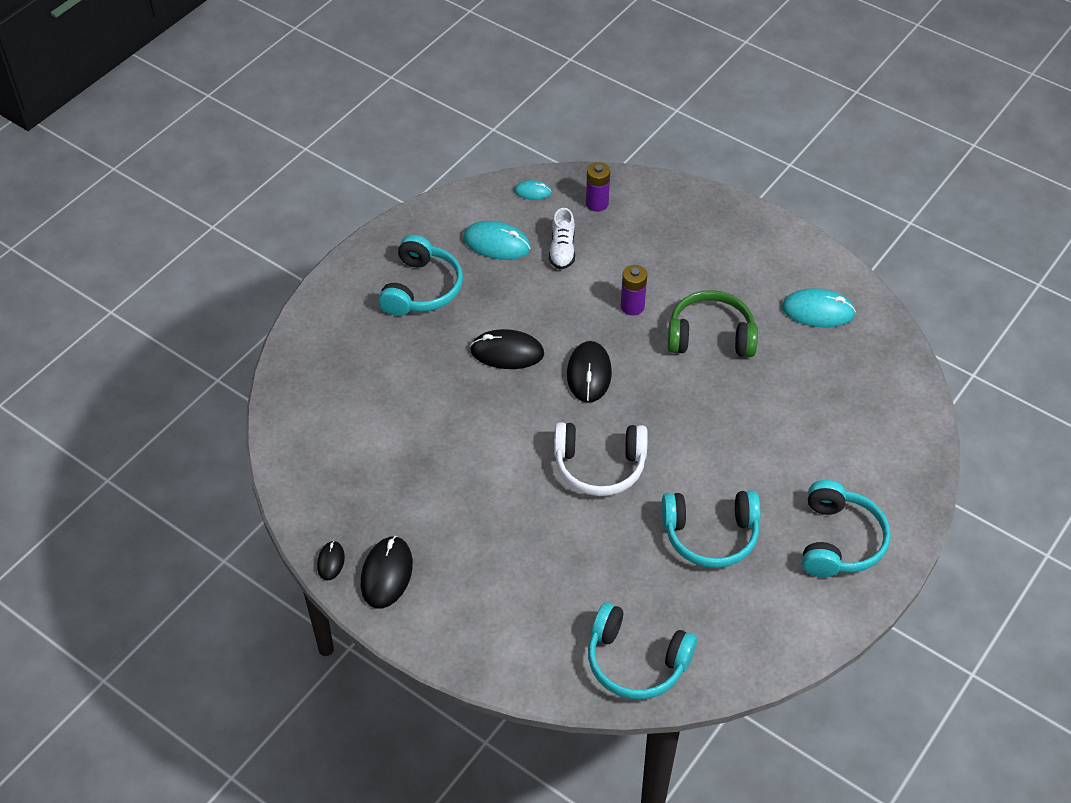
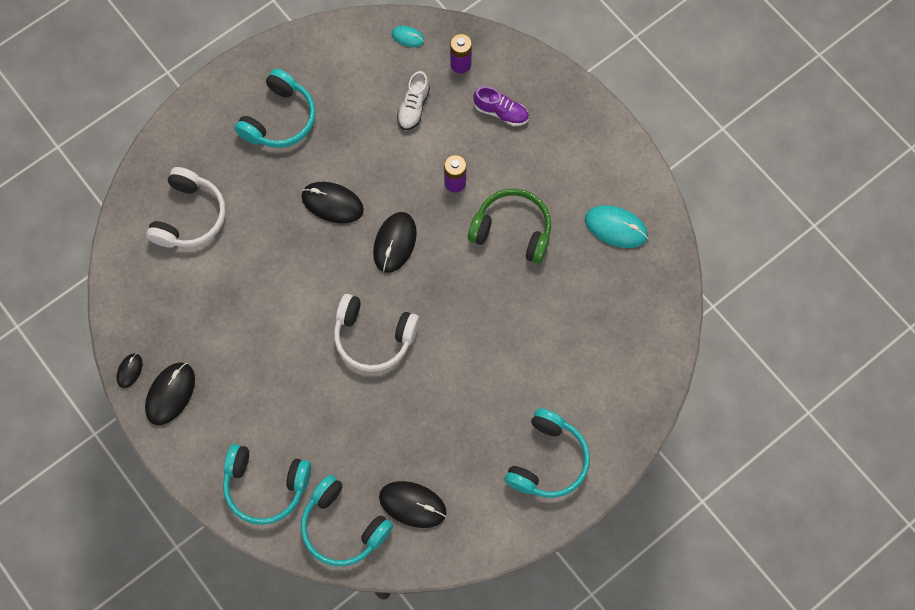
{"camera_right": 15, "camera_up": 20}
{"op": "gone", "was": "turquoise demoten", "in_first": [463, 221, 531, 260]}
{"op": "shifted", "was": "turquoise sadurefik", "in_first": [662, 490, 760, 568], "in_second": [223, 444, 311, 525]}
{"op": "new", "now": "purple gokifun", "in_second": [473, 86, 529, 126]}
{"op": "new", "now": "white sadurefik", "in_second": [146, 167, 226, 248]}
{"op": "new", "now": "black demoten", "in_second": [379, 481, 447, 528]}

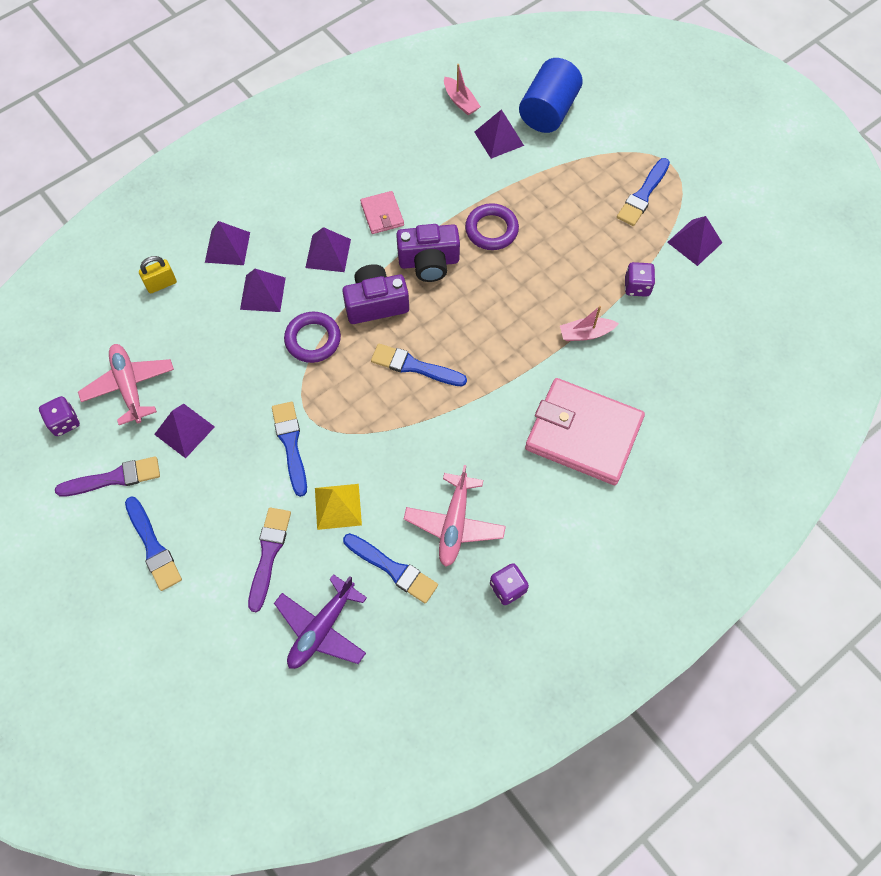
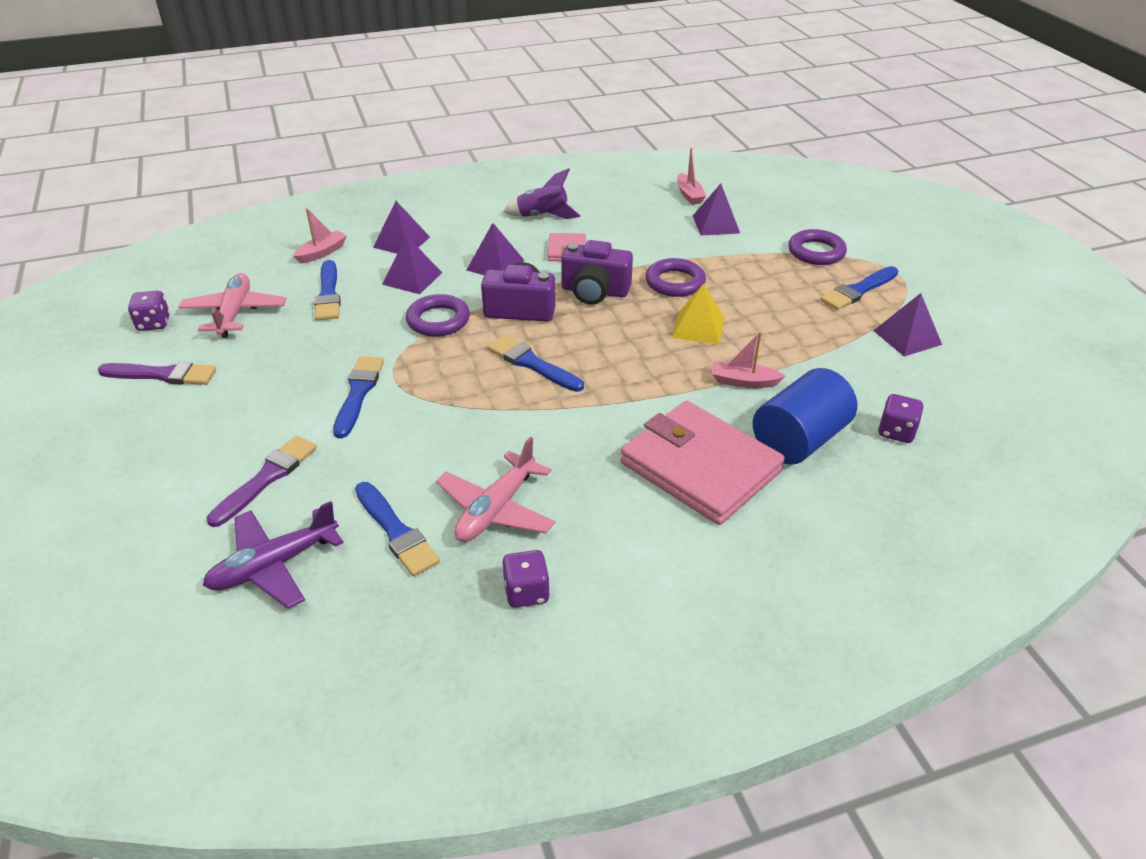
{"camera_right": 20, "camera_up": -25}
{"op": "shifted", "was": "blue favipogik", "in_first": [519, 58, 583, 133], "in_second": [753, 368, 857, 464]}
{"op": "swapped", "was": "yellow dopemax", "now": "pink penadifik", "in_first": [139, 256, 177, 293], "in_second": [293, 208, 347, 264]}
{"op": "shifted", "was": "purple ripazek", "in_first": [625, 262, 655, 297], "in_second": [878, 394, 924, 443]}
{"op": "gone", "was": "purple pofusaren", "in_first": [154, 404, 215, 458]}
{"op": "shifted", "was": "yellow pofusaren", "in_first": [315, 484, 362, 530], "in_second": [672, 283, 725, 345]}
{"op": "shifted", "was": "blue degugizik", "in_first": [125, 496, 182, 591], "in_second": [314, 260, 341, 321]}
{"op": "new", "now": "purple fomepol", "in_second": [503, 168, 581, 219]}
{"op": "new", "now": "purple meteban", "in_second": [788, 229, 847, 265]}

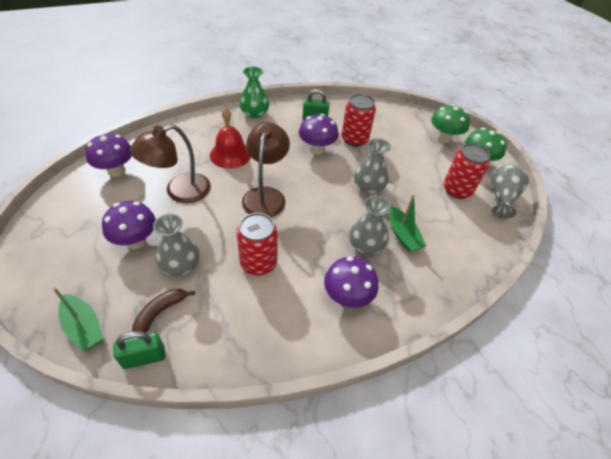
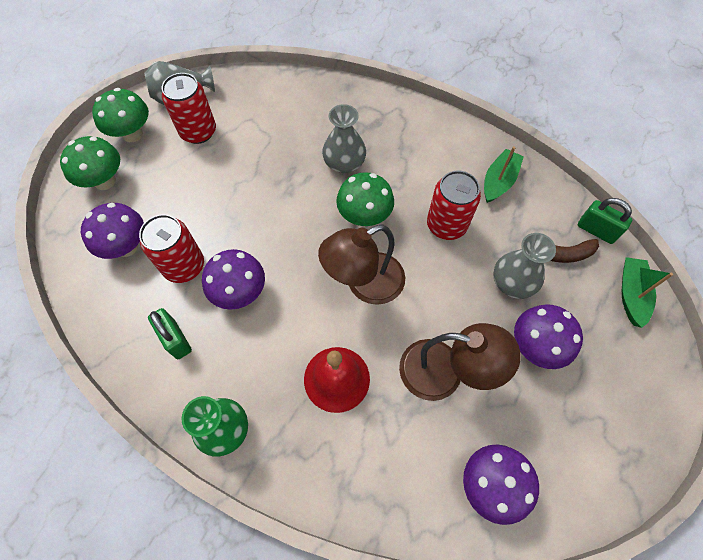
{"camera_right": -125, "camera_up": 15}
{"op": "gone", "was": "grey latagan", "in_first": [354, 138, 391, 194]}
{"op": "shifted", "was": "green penadifik", "in_first": [389, 194, 427, 252], "in_second": [484, 146, 524, 203]}
{"op": "shifted", "was": "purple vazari", "in_first": [324, 256, 379, 308], "in_second": [81, 203, 144, 259]}
{"op": "new", "now": "green vazari", "in_second": [336, 172, 394, 227]}

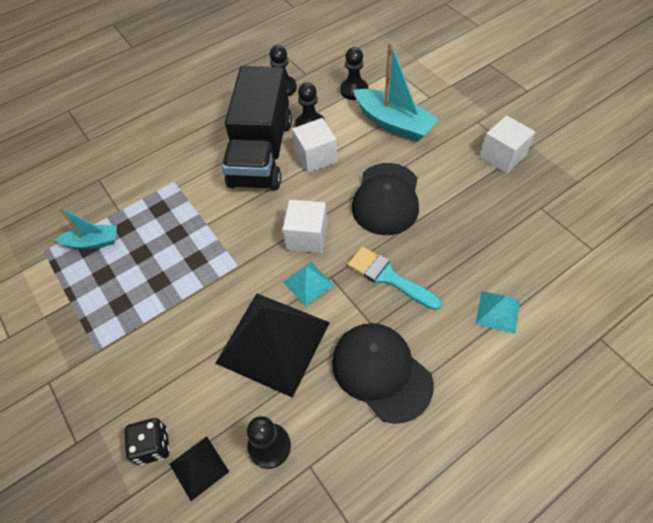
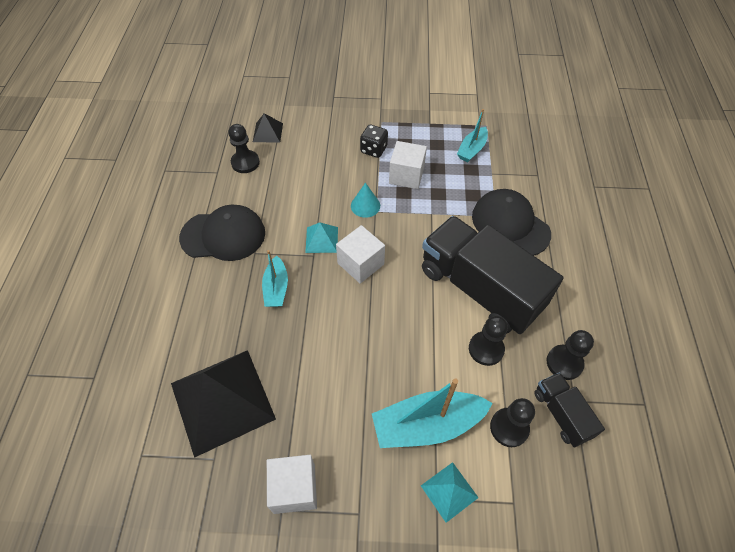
{"camera_right": 125, "camera_up": 0}
{"op": "shifted", "was": "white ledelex", "in_first": [292, 118, 337, 173], "in_second": [389, 141, 427, 189]}
{"op": "shifted", "was": "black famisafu", "in_first": [352, 163, 419, 235], "in_second": [472, 189, 551, 256]}
{"op": "swapped", "was": "turquoise degugizik", "now": "turquoise penadifik", "in_first": [348, 246, 442, 310], "in_second": [262, 250, 288, 307]}
{"op": "shifted", "was": "turquoise pofusaren", "in_first": [476, 291, 520, 334], "in_second": [421, 462, 479, 523]}
{"op": "shifted", "was": "black pofusaren", "in_first": [216, 294, 330, 398], "in_second": [171, 350, 276, 458]}
{"op": "shifted", "was": "black ripazek", "in_first": [124, 418, 170, 465], "in_second": [360, 125, 388, 158]}
{"op": "new", "now": "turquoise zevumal", "in_second": [351, 183, 380, 218]}
{"op": "new", "now": "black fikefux", "in_second": [534, 372, 605, 448]}

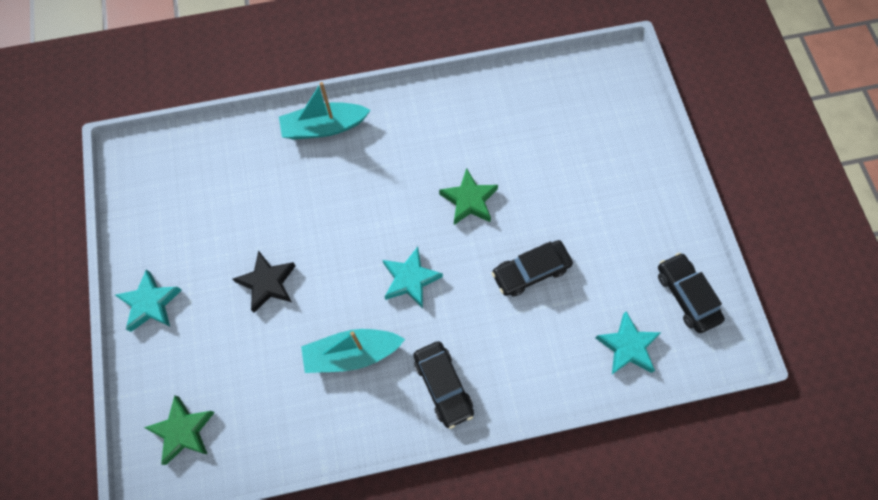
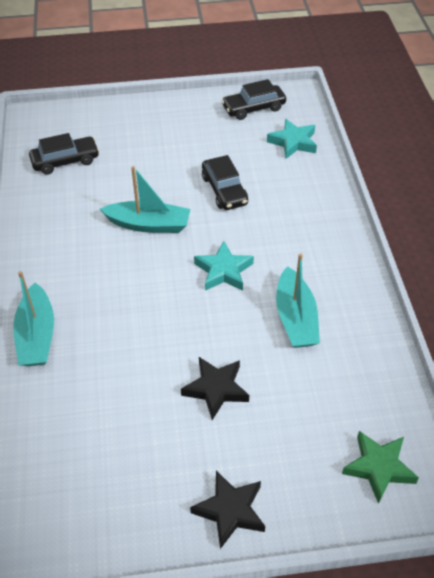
{"camera_right": -85, "camera_up": -20}
{"op": "swapped", "was": "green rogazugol", "now": "turquoise penadifik", "in_first": [439, 168, 498, 225], "in_second": [100, 166, 190, 233]}
{"op": "repainted", "was": "turquoise rogazugol", "now": "black rogazugol", "in_first": [115, 269, 182, 332], "in_second": [190, 471, 265, 549]}
{"op": "shifted", "was": "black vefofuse", "in_first": [413, 341, 474, 429], "in_second": [29, 133, 99, 175]}

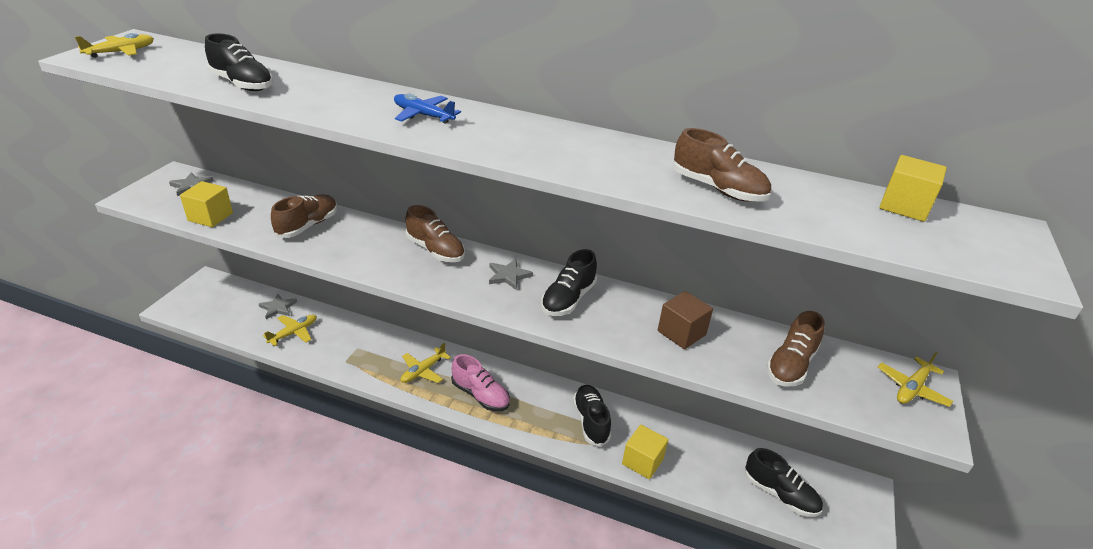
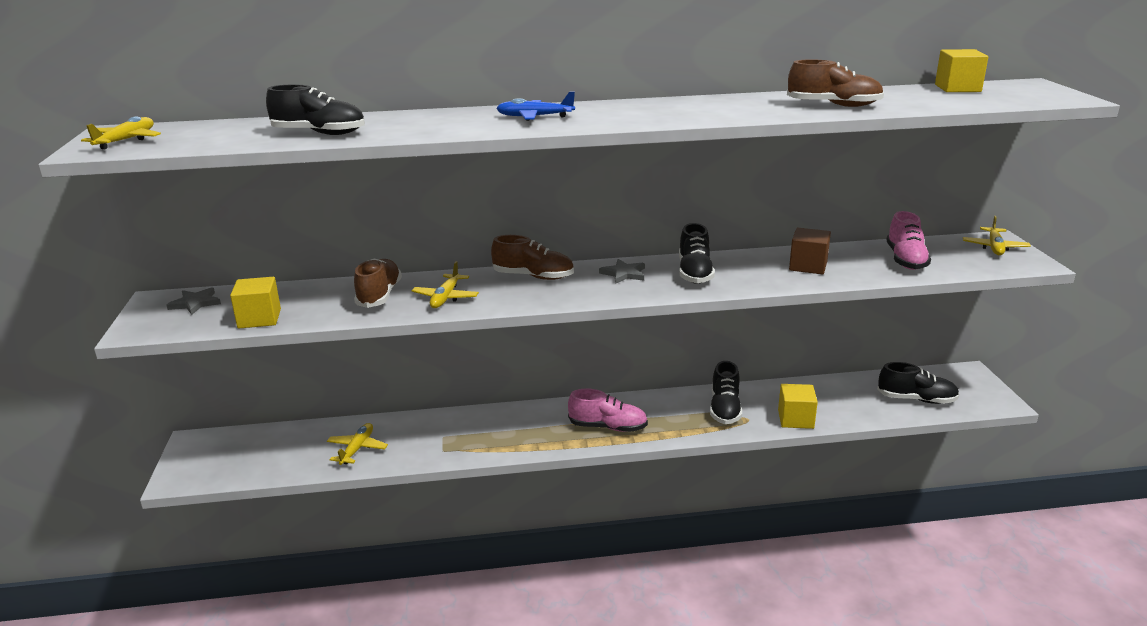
{"camera_right": -25, "camera_up": -10}
{"op": "gone", "was": "grey rogazugol", "in_first": [259, 294, 297, 319]}
{"op": "repainted", "was": "brown gokifun", "now": "pink gokifun", "in_first": [766, 311, 825, 386], "in_second": [886, 211, 931, 270]}
{"op": "shifted", "was": "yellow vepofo", "in_first": [401, 343, 451, 383], "in_second": [411, 261, 479, 308]}
{"op": "rotated", "was": "black gokifun", "in_first": [573, 385, 611, 447], "in_second": [710, 361, 742, 424], "clockwise": -135}

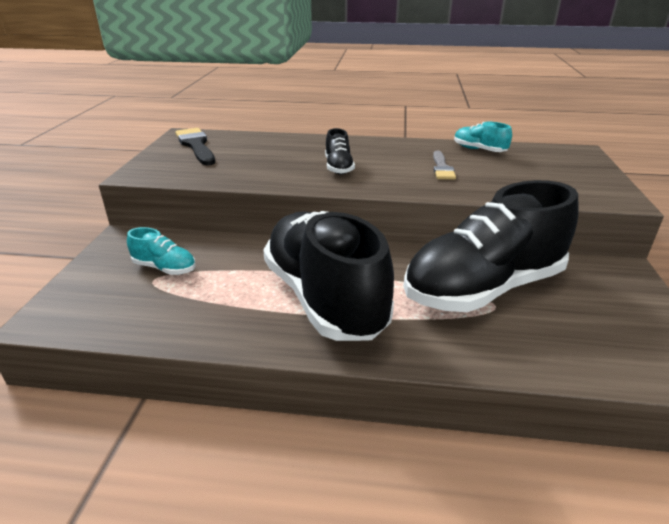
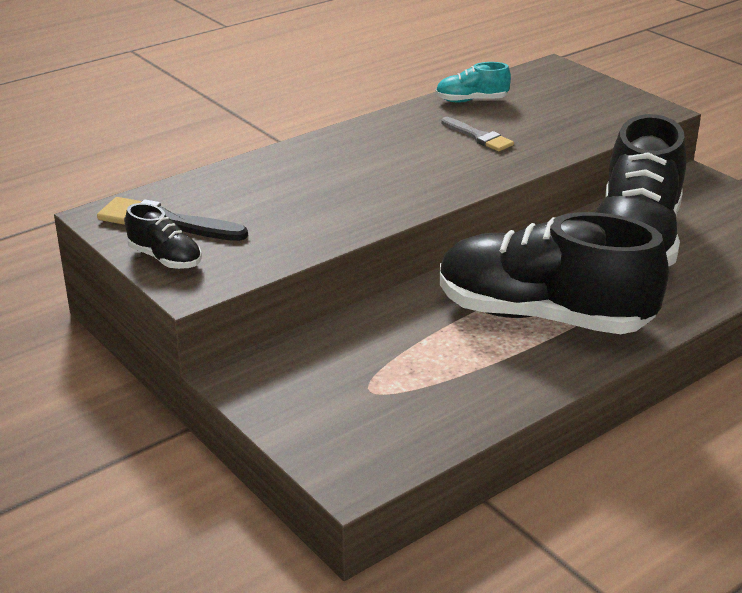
{"camera_right": -45, "camera_up": 0}
{"op": "shifted", "was": "black gokifun", "in_first": [325, 128, 355, 175], "in_second": [125, 203, 202, 269]}
{"op": "gone", "was": "turquoise gokifun", "in_first": [127, 227, 196, 275]}

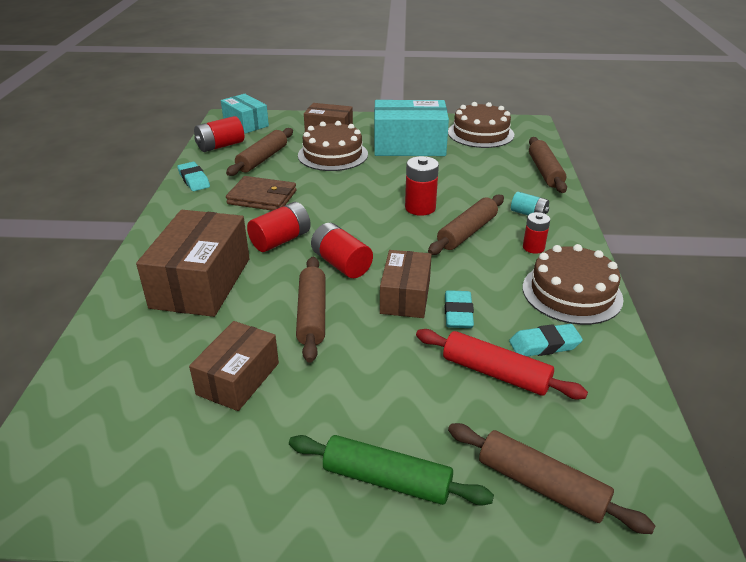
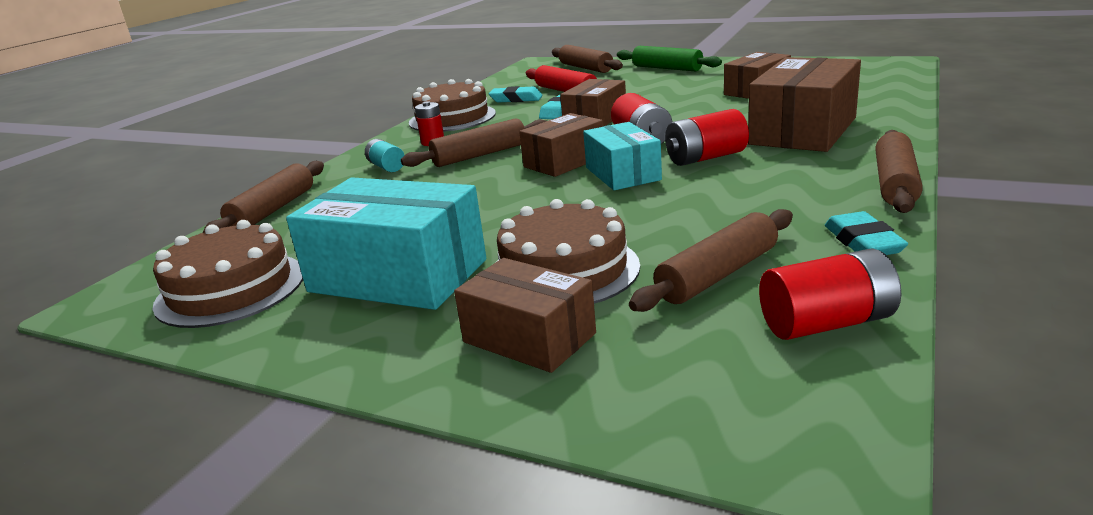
{"camera_right": -155, "camera_up": -10}
{"op": "shifted", "was": "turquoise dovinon", "in_first": [221, 94, 269, 134], "in_second": [583, 122, 662, 190]}
{"op": "gone", "was": "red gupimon", "in_first": [405, 156, 439, 216]}
{"op": "gone", "was": "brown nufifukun", "in_first": [226, 176, 296, 211]}
{"op": "shifted", "was": "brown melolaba", "in_first": [296, 257, 326, 363], "in_second": [875, 130, 923, 213]}
{"op": "new", "now": "brown dovinon", "in_second": [519, 113, 604, 177]}

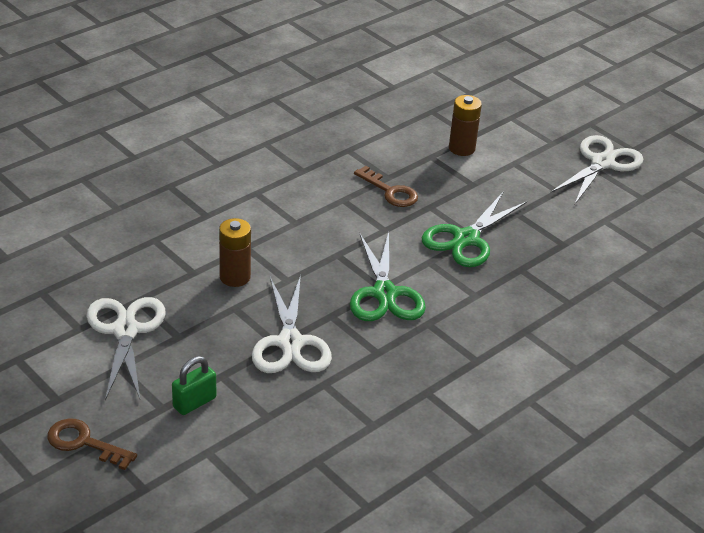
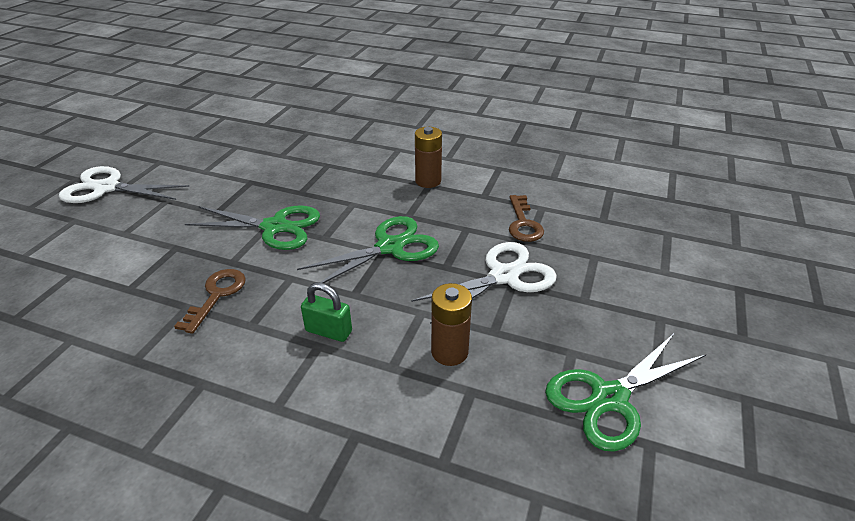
{"camera_right": -115, "camera_up": 0}
{"op": "shifted", "was": "brown gupimon", "in_first": [449, 95, 482, 156], "in_second": [415, 127, 442, 188]}
{"op": "repainted", "was": "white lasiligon", "now": "green lasiligon", "in_first": [87, 297, 166, 400], "in_second": [545, 334, 706, 452]}
{"op": "shifted", "was": "green dopemax", "in_first": [172, 356, 216, 415], "in_second": [301, 282, 352, 342]}
{"op": "shifted", "was": "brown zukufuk", "in_first": [47, 418, 137, 470], "in_second": [509, 195, 544, 242]}

